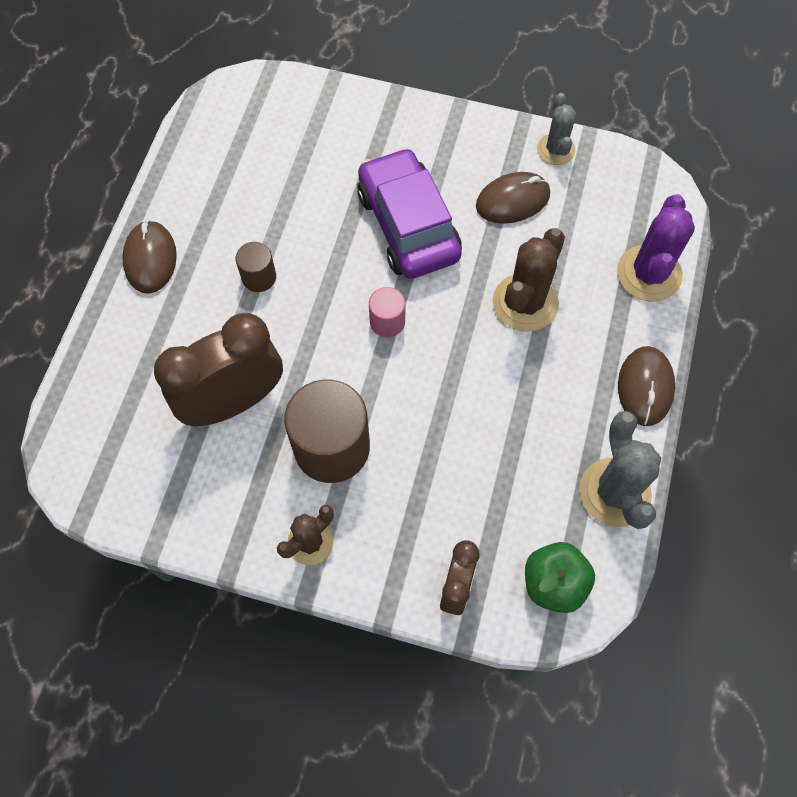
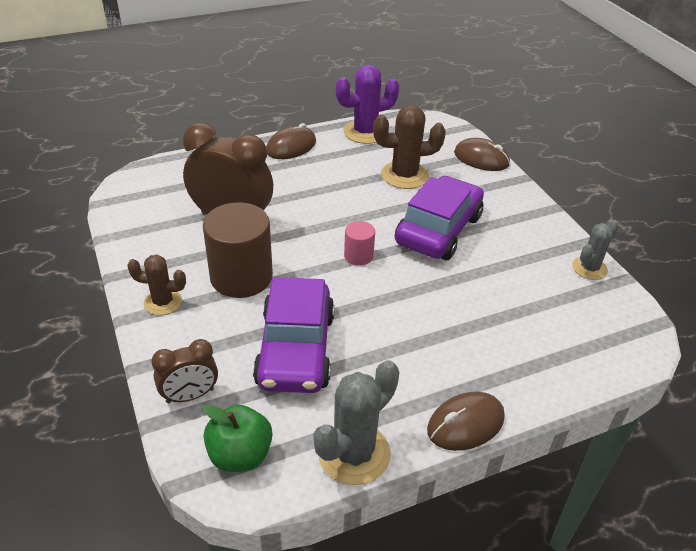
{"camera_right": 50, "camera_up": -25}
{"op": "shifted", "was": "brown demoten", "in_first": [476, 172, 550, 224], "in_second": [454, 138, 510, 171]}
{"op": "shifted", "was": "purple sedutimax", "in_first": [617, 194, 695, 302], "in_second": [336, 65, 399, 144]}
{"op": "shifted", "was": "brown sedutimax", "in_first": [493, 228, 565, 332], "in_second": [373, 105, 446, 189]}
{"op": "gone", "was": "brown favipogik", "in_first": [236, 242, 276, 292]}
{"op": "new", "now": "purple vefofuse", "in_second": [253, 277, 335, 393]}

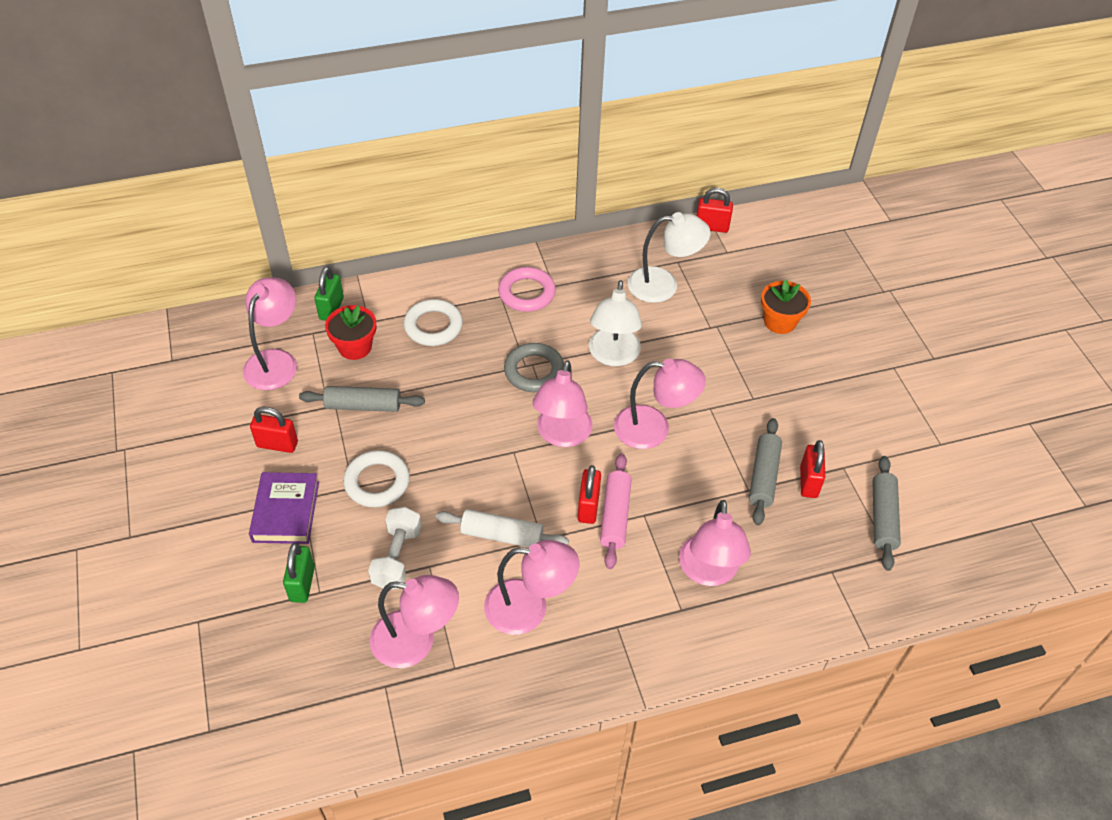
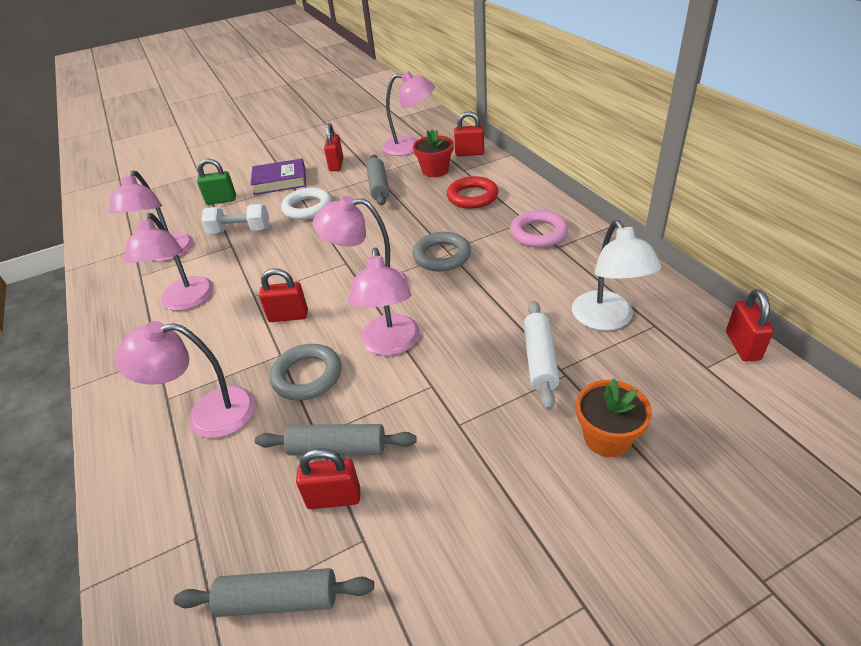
{"camera_right": 85, "camera_up": -10}
{"op": "repainted", "was": "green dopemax", "now": "red dopemax", "in_first": [314, 266, 344, 321], "in_second": [454, 111, 484, 156]}
{"op": "gone", "was": "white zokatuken", "in_first": [589, 280, 642, 366]}
{"op": "repainted", "was": "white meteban", "now": "red meteban", "in_first": [403, 299, 463, 346], "in_second": [447, 176, 499, 209]}
{"op": "gone", "was": "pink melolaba", "in_first": [600, 454, 631, 569]}
{"op": "shifted", "was": "white melolaba", "in_first": [436, 509, 569, 547], "in_second": [523, 301, 560, 410]}
{"op": "new", "now": "grey meteban", "in_second": [270, 344, 341, 400]}

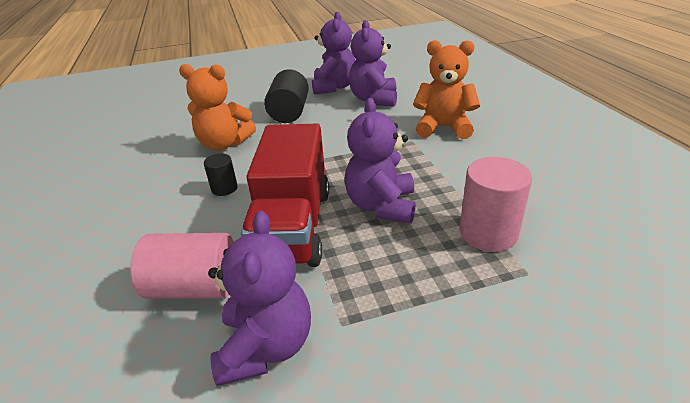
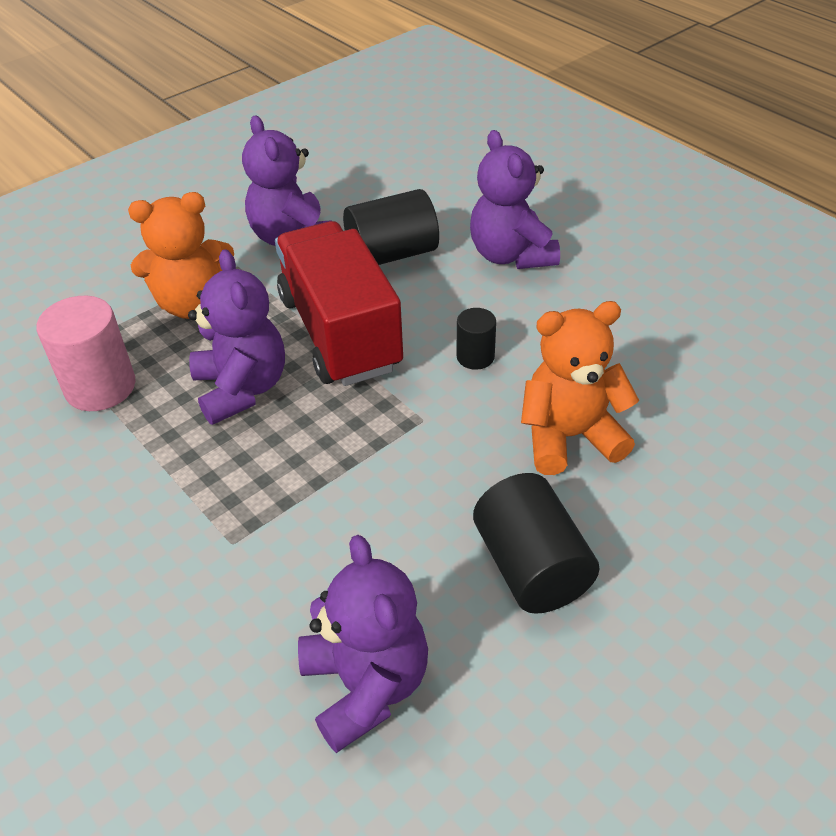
{"camera_right": 155, "camera_up": 10}
{"op": "shifted", "was": "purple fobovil", "in_first": [312, 12, 355, 94], "in_second": [470, 130, 560, 269]}
{"op": "shifted", "was": "orange fobovil", "in_first": [413, 40, 480, 139], "in_second": [128, 192, 234, 319]}
{"op": "repainted", "was": "pink favipogik", "now": "black favipogik", "in_first": [130, 233, 234, 299], "in_second": [343, 189, 439, 265]}

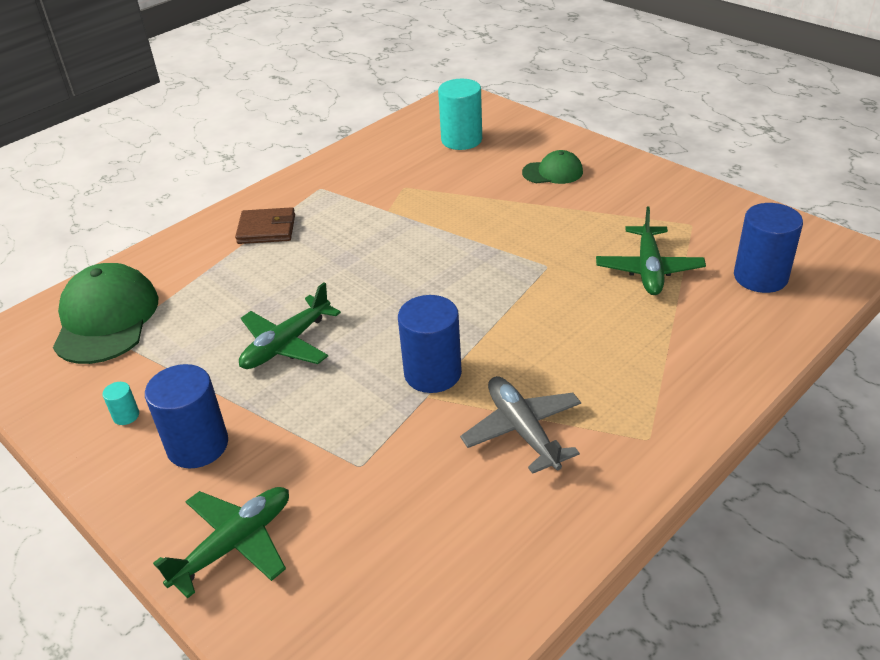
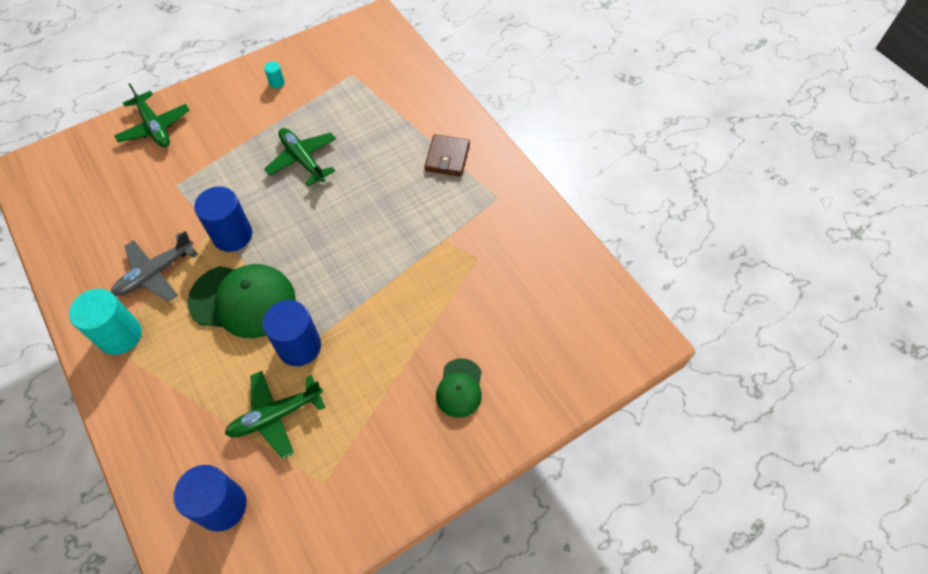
{"camera_right": 100, "camera_up": 20}
{"op": "shifted", "was": "turquoise favipogik", "in_first": [438, 79, 482, 150], "in_second": [69, 289, 142, 355]}
{"op": "rotated", "was": "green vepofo", "in_first": [596, 207, 706, 295], "in_second": [225, 371, 325, 459], "clockwise": -45}
{"op": "shifted", "was": "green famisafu", "in_first": [53, 263, 159, 364], "in_second": [187, 264, 296, 338]}
{"op": "shifted", "was": "blue favipogik", "in_first": [145, 364, 228, 468], "in_second": [263, 300, 321, 366]}
{"op": "rotated", "was": "grey vepofo", "in_first": [460, 376, 581, 474], "in_second": [111, 231, 198, 302], "clockwise": 150}

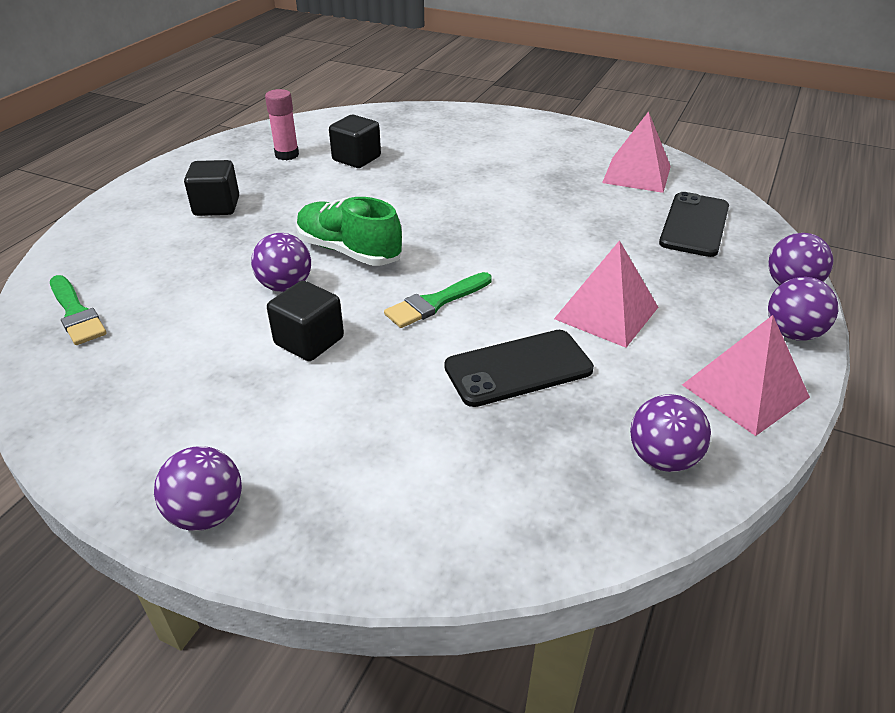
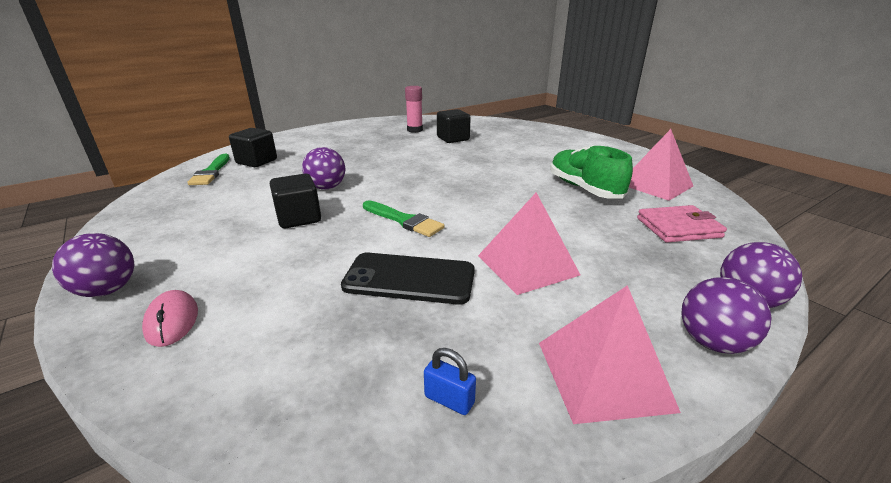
{"camera_right": 30, "camera_up": -10}
{"op": "shifted", "was": "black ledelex", "in_first": [184, 160, 239, 216], "in_second": [229, 128, 277, 167]}
{"op": "swapped", "was": "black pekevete", "now": "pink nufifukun", "in_first": [659, 192, 729, 257], "in_second": [637, 205, 727, 243]}
{"op": "shifted", "was": "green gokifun", "in_first": [296, 197, 402, 266], "in_second": [550, 145, 633, 198]}
{"op": "rotated", "was": "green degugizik", "in_first": [384, 272, 492, 328], "in_second": [363, 200, 445, 237], "clockwise": -135}
{"op": "swapped", "was": "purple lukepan", "now": "blue dopemax", "in_first": [630, 394, 711, 472], "in_second": [424, 348, 476, 415]}
{"op": "new", "now": "pink demoten", "in_second": [142, 290, 198, 347]}

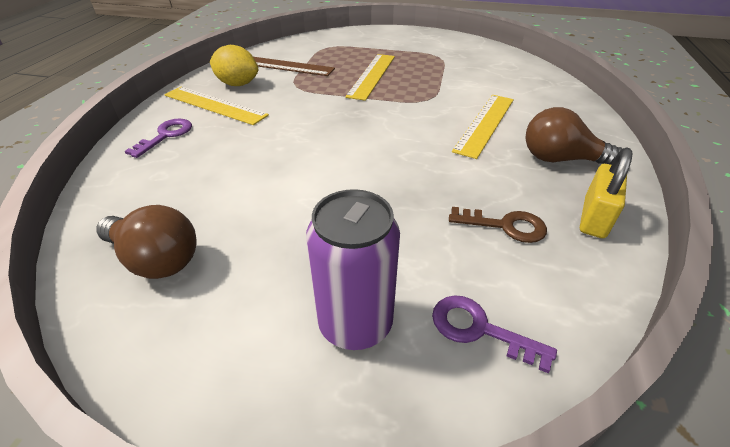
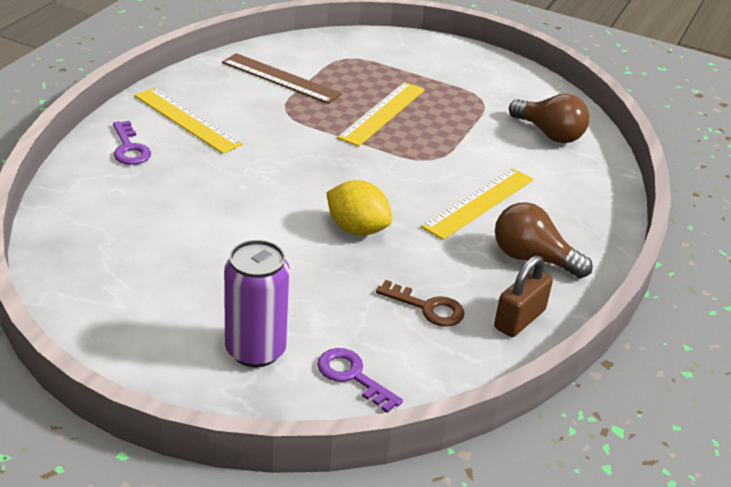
{"camera_right": 10, "camera_up": -5}
{"op": "shifted", "was": "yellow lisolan", "in_first": [210, 45, 258, 86], "in_second": [326, 180, 392, 235]}
{"op": "rotated", "was": "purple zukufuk", "in_first": [125, 119, 192, 158], "in_second": [113, 121, 151, 165], "clockwise": 120}
{"op": "repainted", "was": "yellow dopemax", "now": "brown dopemax", "in_first": [580, 147, 632, 238], "in_second": [494, 255, 553, 337]}
{"op": "shifted", "was": "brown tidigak", "in_first": [96, 205, 196, 279], "in_second": [509, 94, 590, 143]}

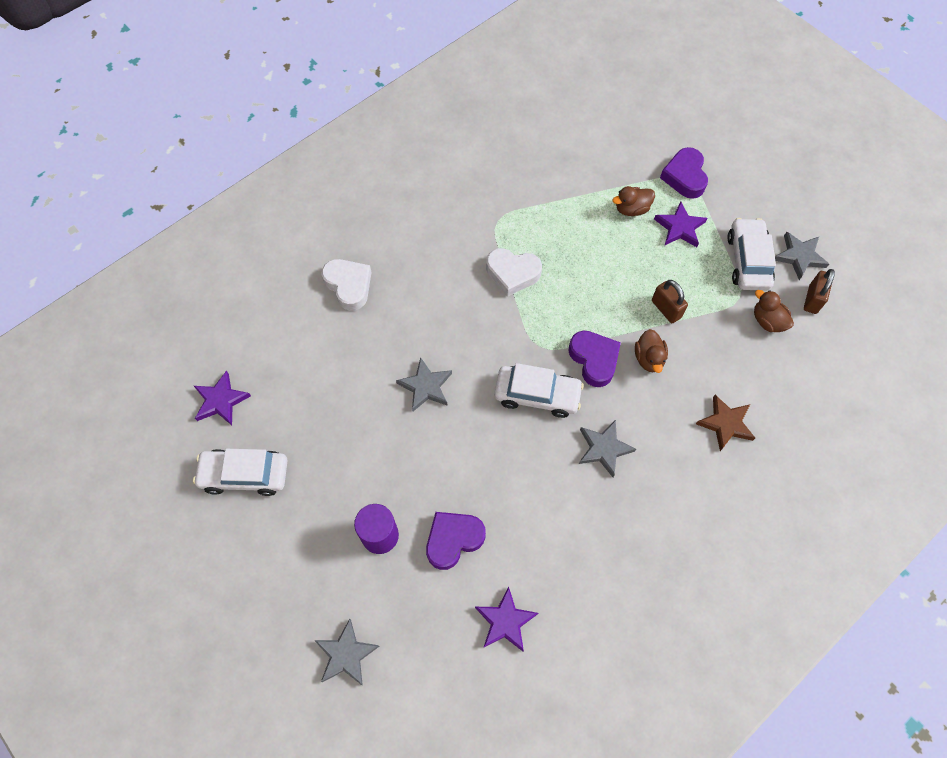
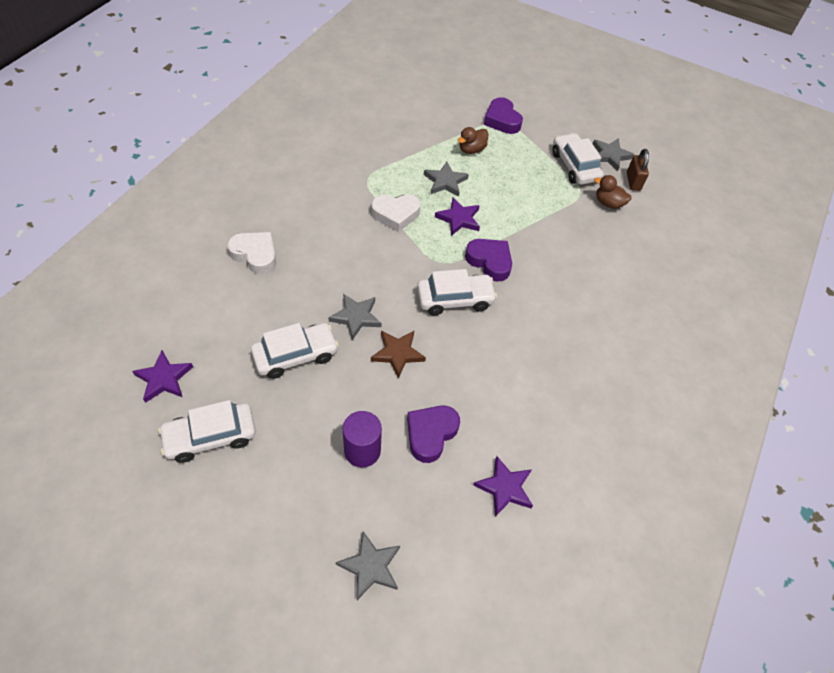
{"camera_right": -25, "camera_up": -10}
{"op": "shifted", "was": "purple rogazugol", "in_first": [654, 202, 707, 247], "in_second": [435, 197, 480, 236]}
{"op": "gone", "was": "brown dopemax", "in_first": [652, 280, 688, 323]}
{"op": "gone", "was": "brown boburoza", "in_first": [635, 329, 668, 373]}
{"op": "shifted", "was": "brown rogazugol", "in_first": [696, 395, 755, 451], "in_second": [371, 330, 426, 379]}
{"op": "shifted", "was": "grey rogazugol", "in_first": [579, 420, 636, 477], "in_second": [424, 162, 469, 197]}
{"op": "new", "now": "white vefofuse", "in_second": [251, 323, 339, 379]}

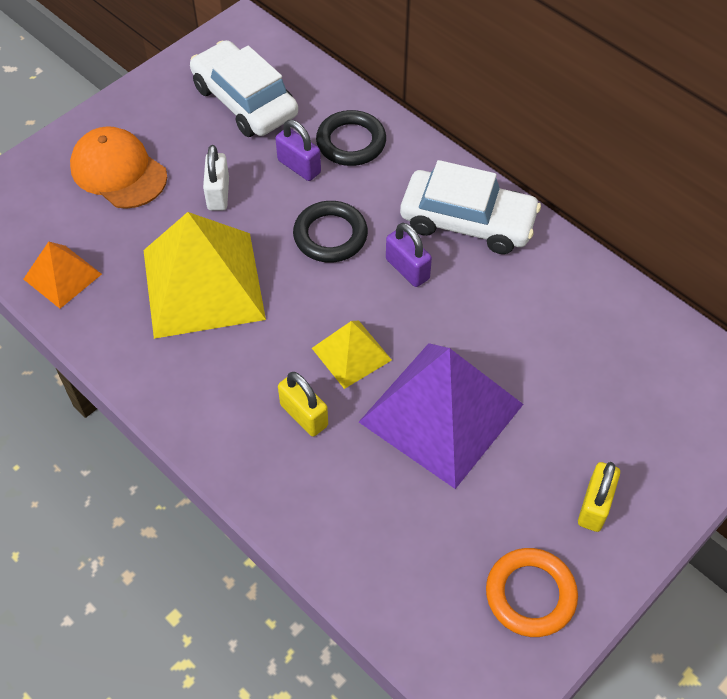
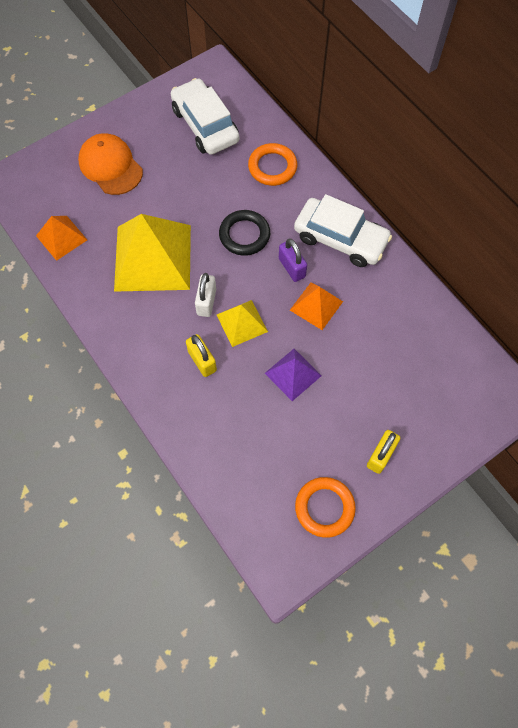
{"camera_right": 10, "camera_up": 10}
{"op": "repainted", "was": "black meteban", "now": "orange meteban", "in_first": [316, 110, 386, 166], "in_second": [248, 143, 297, 186]}
{"op": "gone", "was": "purple dopemax", "in_first": [275, 120, 321, 181]}
{"op": "shifted", "was": "white dopemax", "in_first": [203, 145, 229, 211], "in_second": [195, 273, 216, 317]}
{"op": "scaled", "was": "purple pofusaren", "in_first": [359, 343, 524, 489], "in_second": [265, 349, 321, 401], "ratio": 0.51}
{"op": "new", "now": "orange pofusaren", "in_second": [290, 282, 343, 330]}

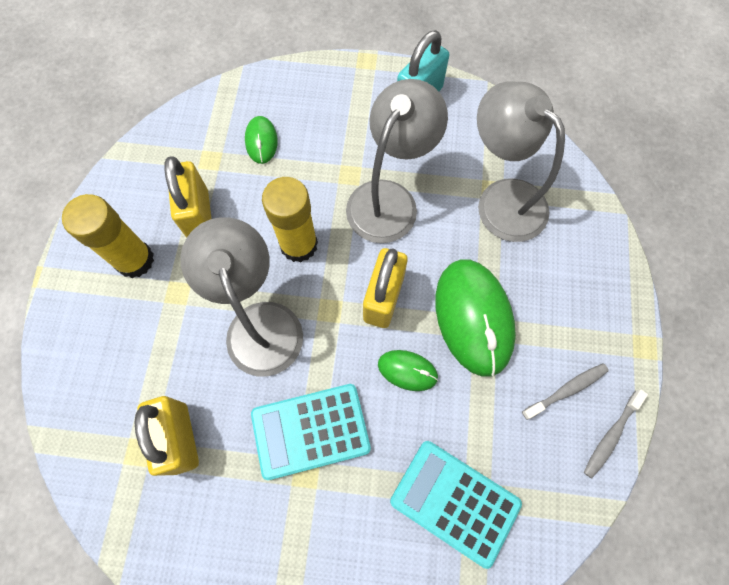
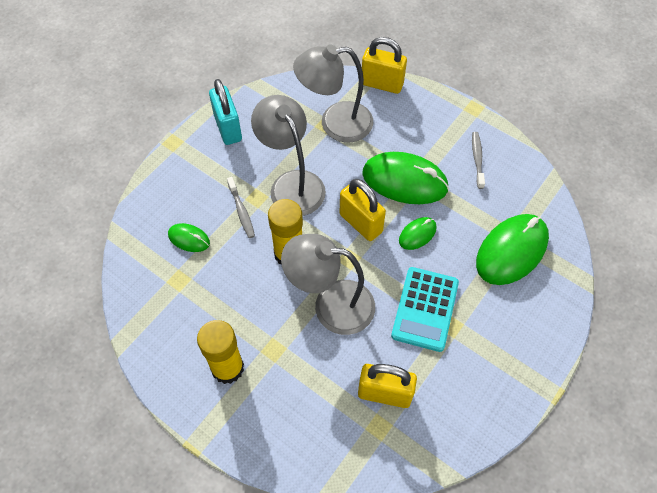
{"camera_right": -60, "camera_up": -10}
{"op": "shifted", "was": "yellow dopemax", "in_first": [164, 156, 211, 238], "in_second": [362, 37, 407, 94]}
{"op": "shifted", "was": "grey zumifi", "in_first": [584, 390, 648, 479], "in_second": [227, 177, 255, 238]}
{"op": "swapped", "was": "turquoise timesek", "now": "green demoten", "in_first": [390, 441, 522, 569], "in_second": [476, 214, 549, 285]}

